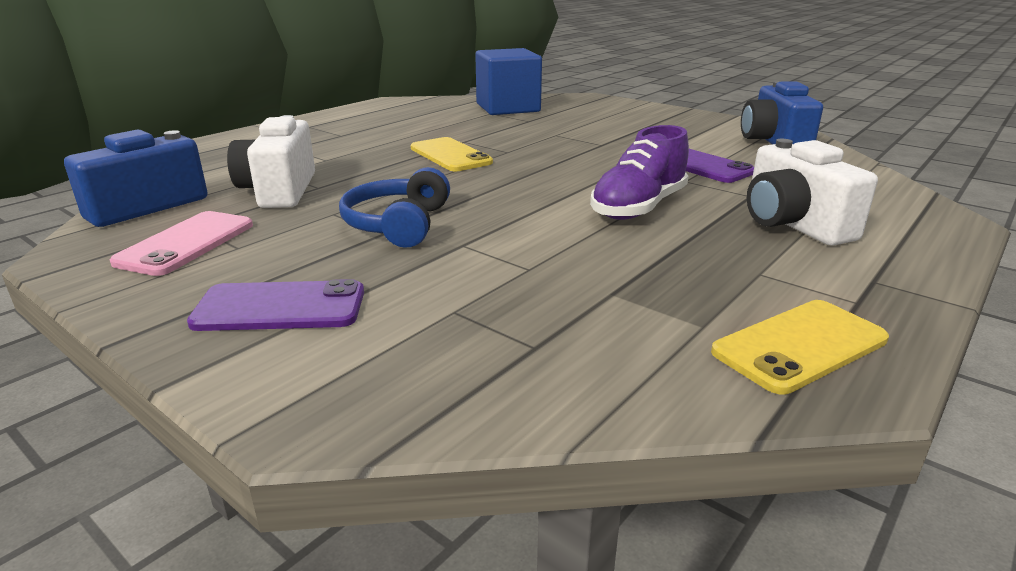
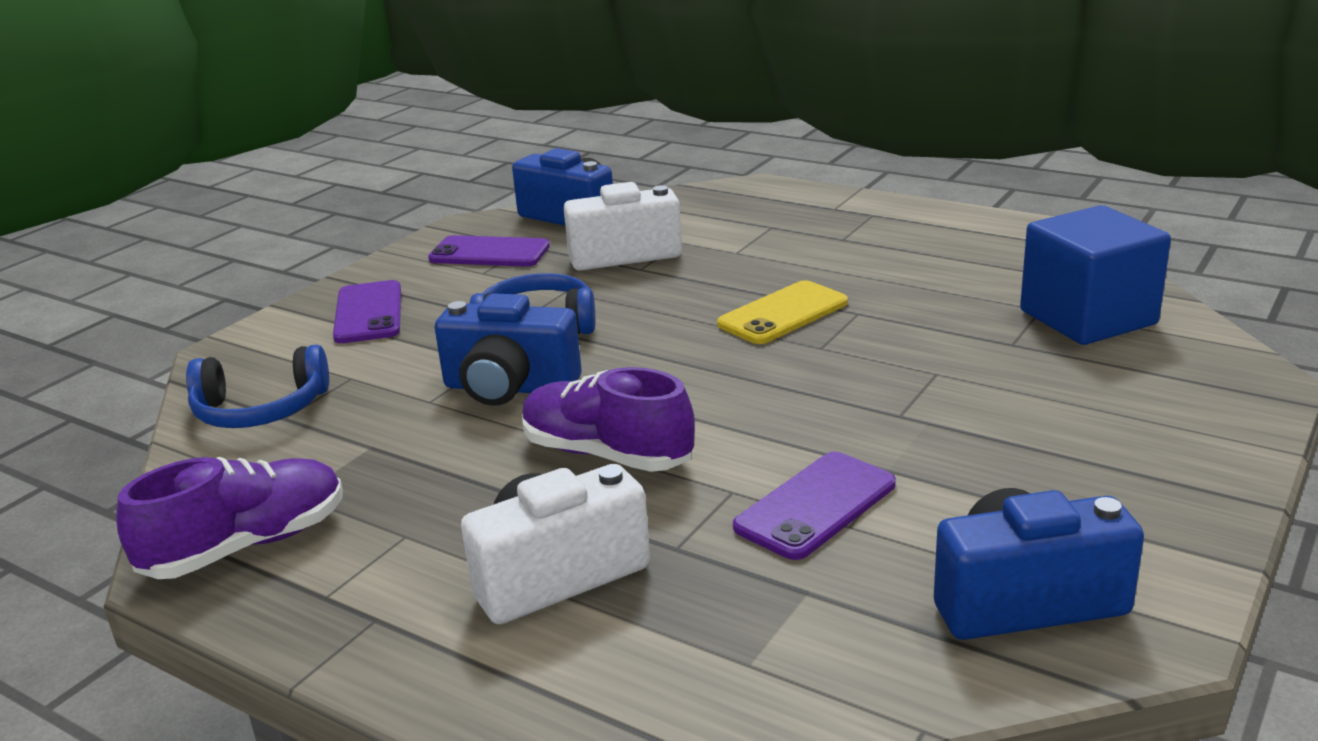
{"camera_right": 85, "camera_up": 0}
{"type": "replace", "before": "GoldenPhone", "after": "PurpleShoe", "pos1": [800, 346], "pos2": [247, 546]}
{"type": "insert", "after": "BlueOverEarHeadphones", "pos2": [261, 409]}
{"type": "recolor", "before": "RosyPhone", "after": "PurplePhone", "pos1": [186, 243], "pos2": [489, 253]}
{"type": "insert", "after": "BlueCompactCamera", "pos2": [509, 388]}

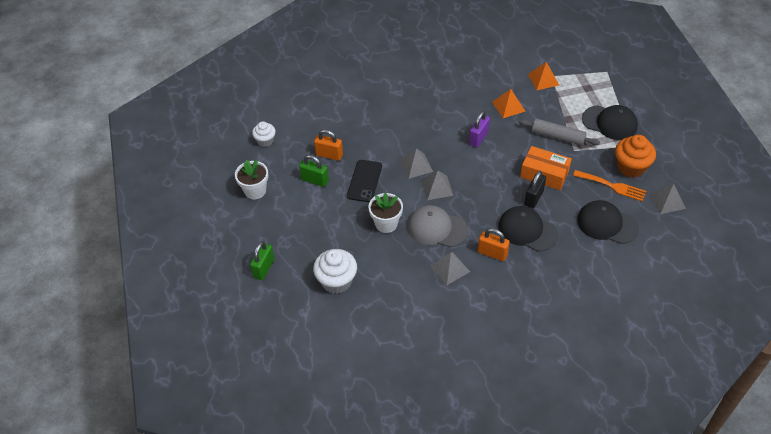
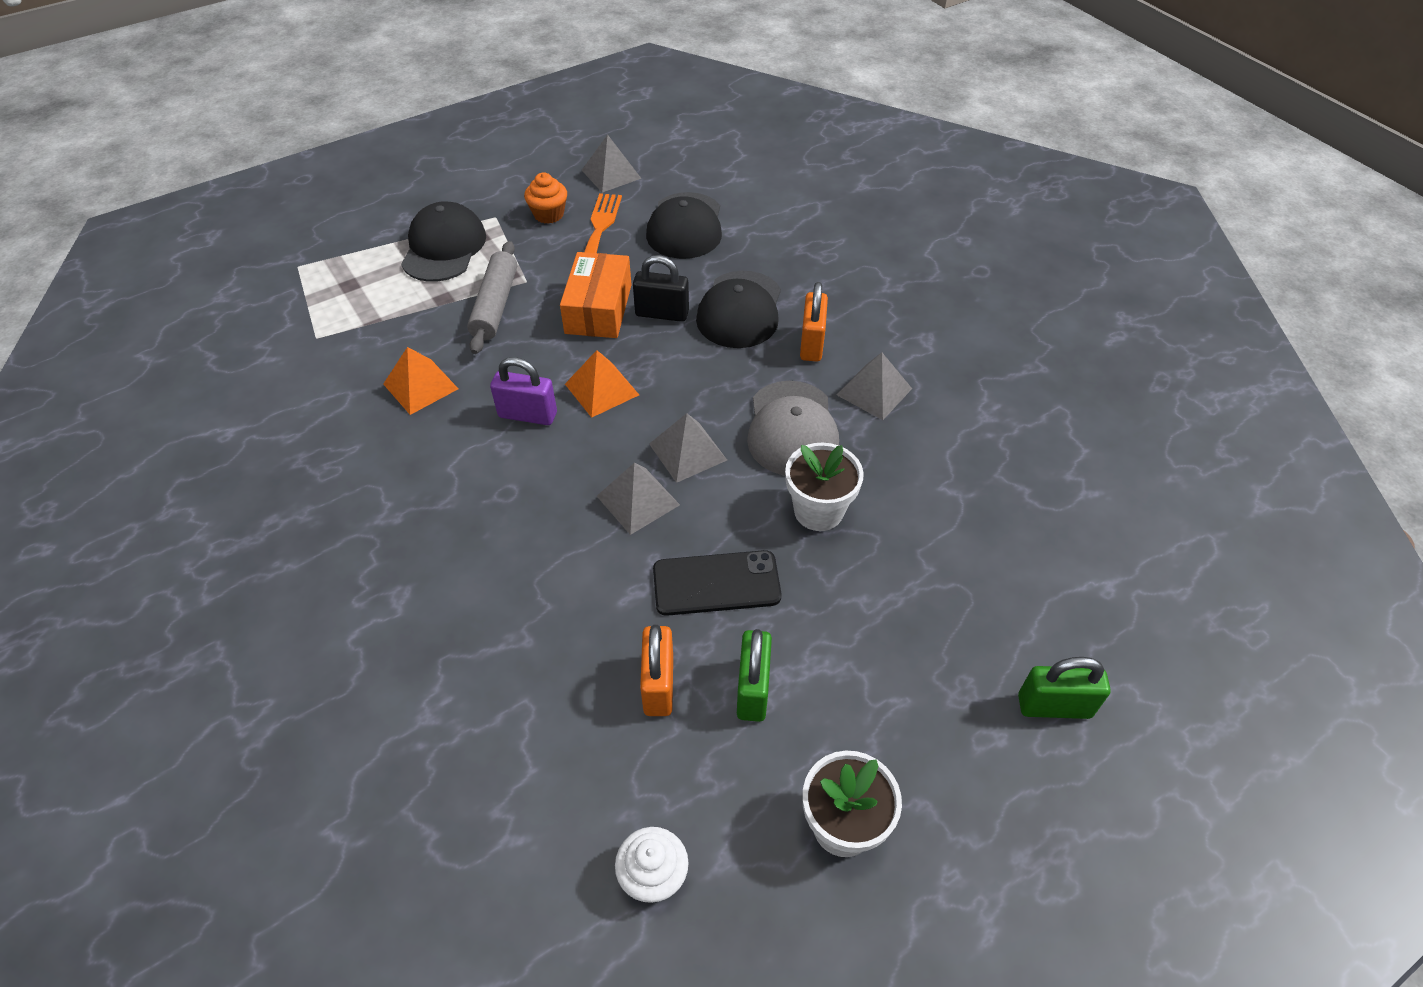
{"camera_right": -110, "camera_up": 0}
{"type": "resize", "before": "BrightOrangeFairyCake", "pos1": [631, 167], "pos2": [549, 214], "scale": 0.61}
{"type": "move", "before": "BrightOrangePyramidShape", "pos1": [543, 79], "pos2": [602, 389]}
{"type": "delete", "before": "SnowWhiteFairyCake", "pos1": [336, 281]}

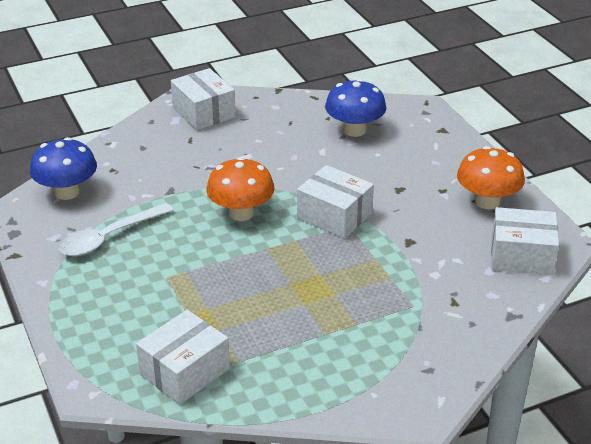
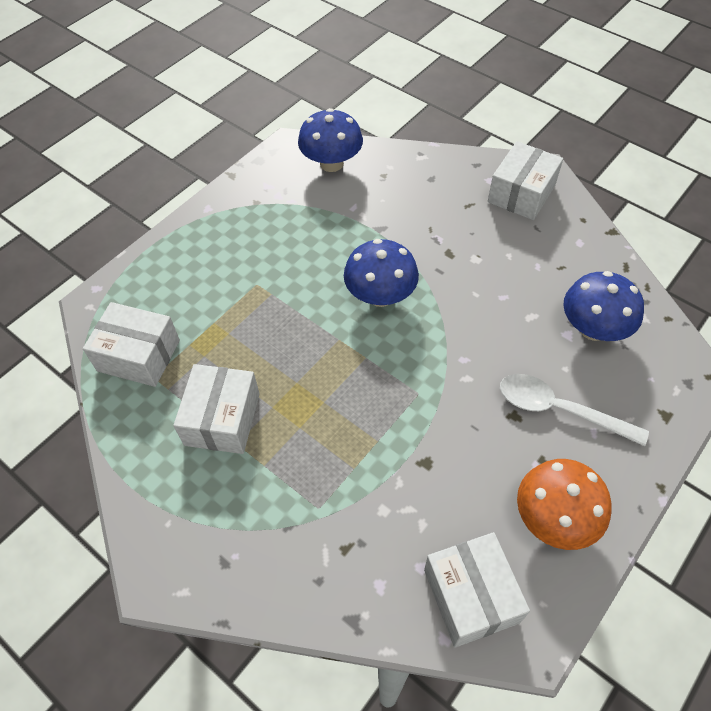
{"camera_right": 65, "camera_up": 20}
{"type": "move", "before": "SnowWhiteParcel", "pos1": [334, 216], "pos2": [222, 419]}
{"type": "recolor", "before": "BrightOrangeMushroom", "after": "BlueMushroom", "pos1": [241, 213], "pos2": [380, 295]}
{"type": "move", "before": "SnowWhiteSpoon", "pos1": [109, 237], "pos2": [559, 409]}

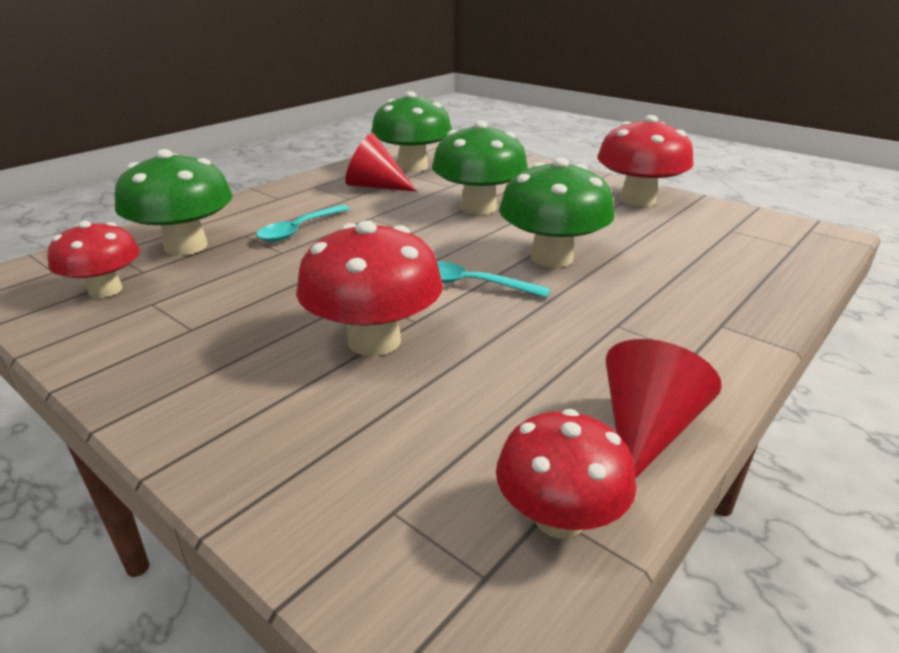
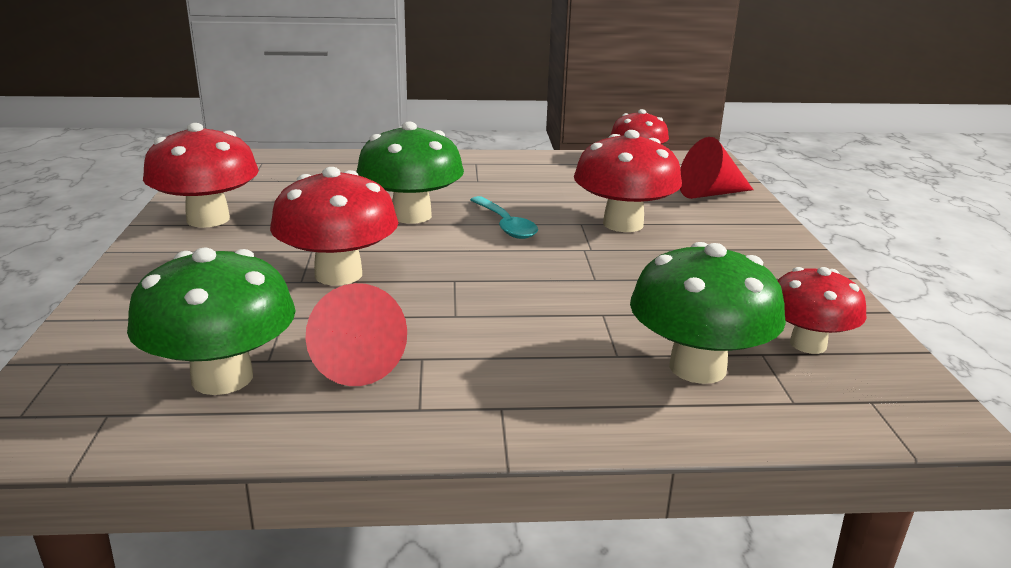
{"camera_right": -135, "camera_up": -5}
{"type": "recolor", "before": "GreenMushroom", "after": "CrimsonMushroom", "pos1": [478, 208], "pos2": [338, 275]}
{"type": "move", "before": "CrimsonConeShape", "pos1": [646, 430], "pos2": [710, 194]}
{"type": "delete", "before": "TealSpoon", "pos1": [299, 230]}

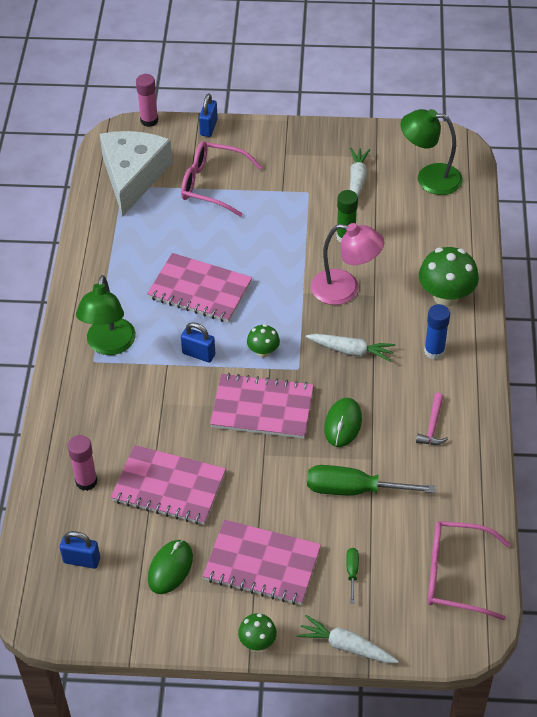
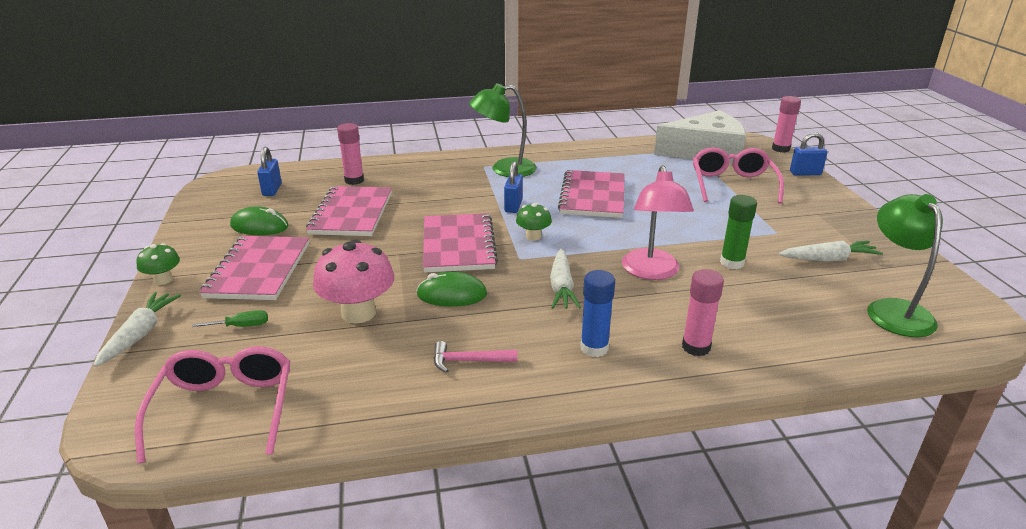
{"camera_right": 75, "camera_up": -20}
{"type": "replace", "before": "GreenHandScrewdriver", "after": "RosyMushroom", "pos1": [353, 490], "pos2": [358, 313]}
{"type": "replace", "before": "GreenMushroom", "after": "RosyStickOfGlue", "pos1": [446, 296], "pos2": [696, 347]}

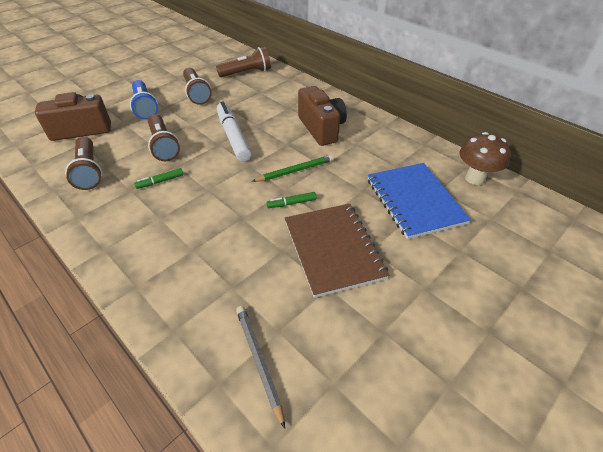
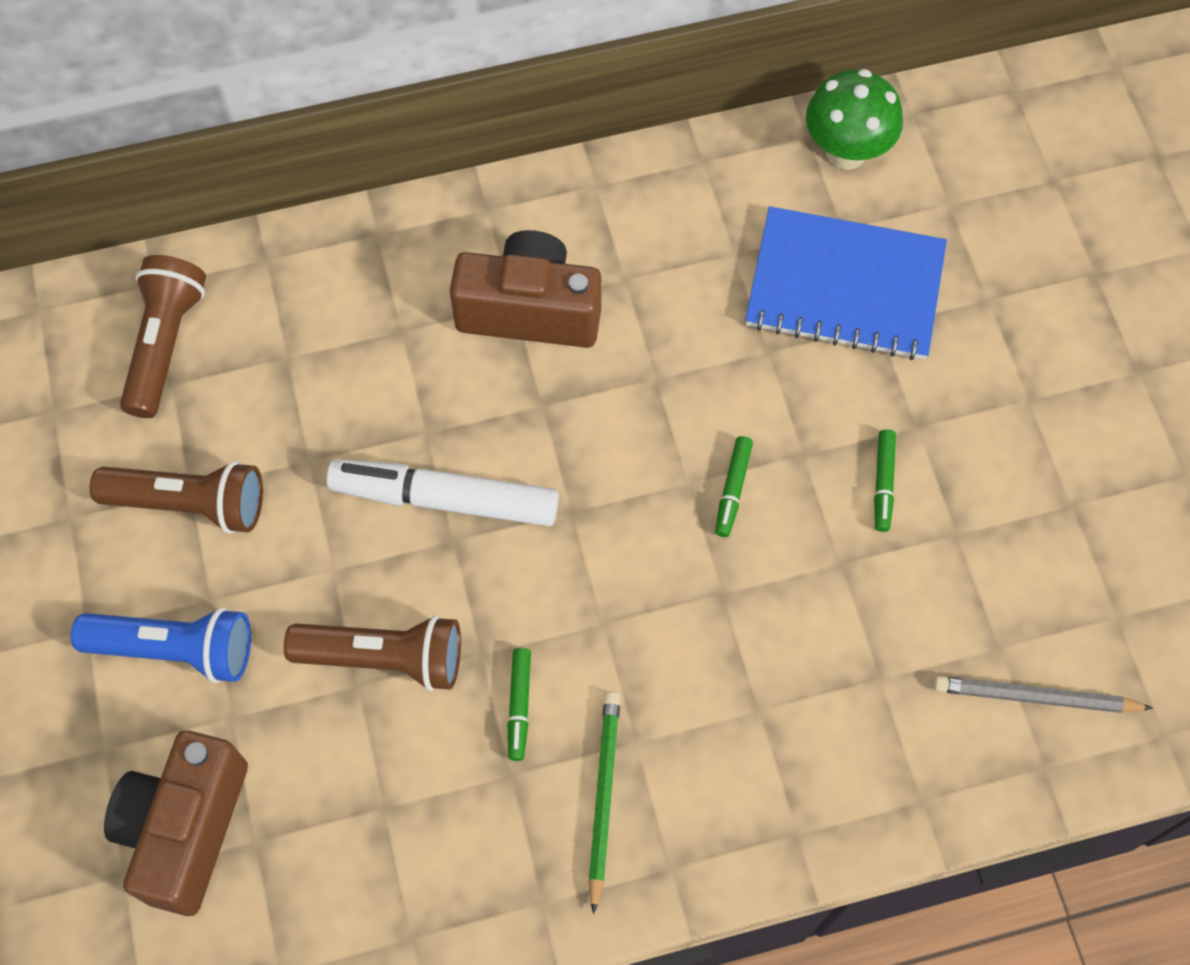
{"camera_right": -60, "camera_up": 20}
{"type": "move", "before": "GreenPencil", "pos1": [295, 170], "pos2": [603, 796]}
{"type": "recolor", "before": "BrownMushroom", "after": "GreenMushroom", "pos1": [475, 178], "pos2": [846, 152]}
{"type": "replace", "before": "BrownExerciseBook", "after": "GreenMarker", "pos1": [333, 249], "pos2": [883, 483]}
{"type": "delete", "before": "BrownPocketTorch", "pos1": [89, 171]}

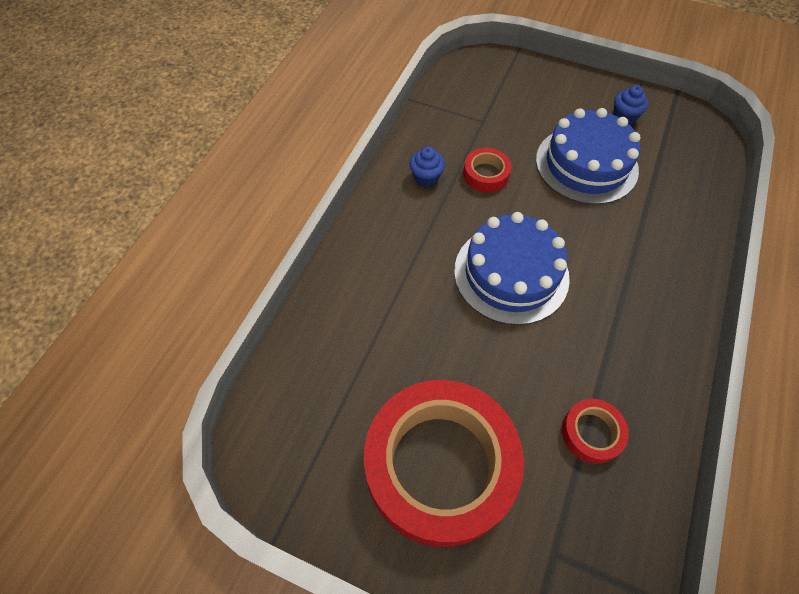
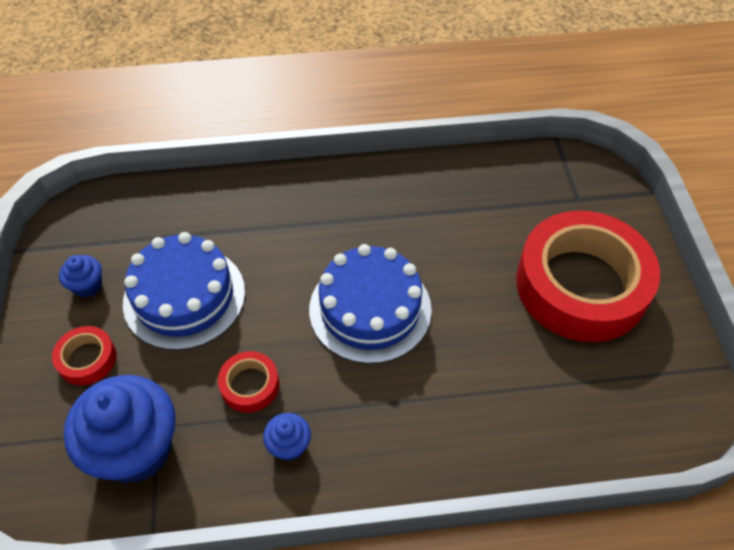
{"camera_right": -120, "camera_up": -5}
{"type": "move", "before": "CrimsonTape", "pos1": [591, 433], "pos2": [87, 359]}
{"type": "insert", "after": "BlueFairyCake", "pos2": [136, 449]}

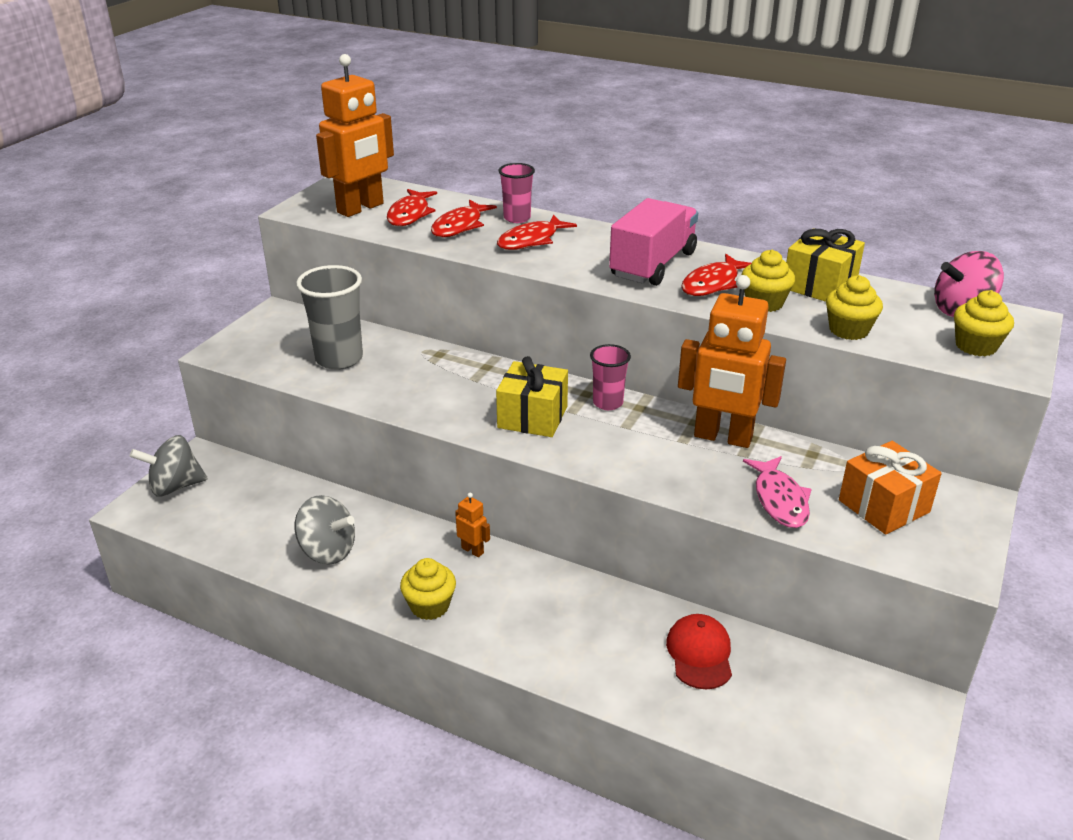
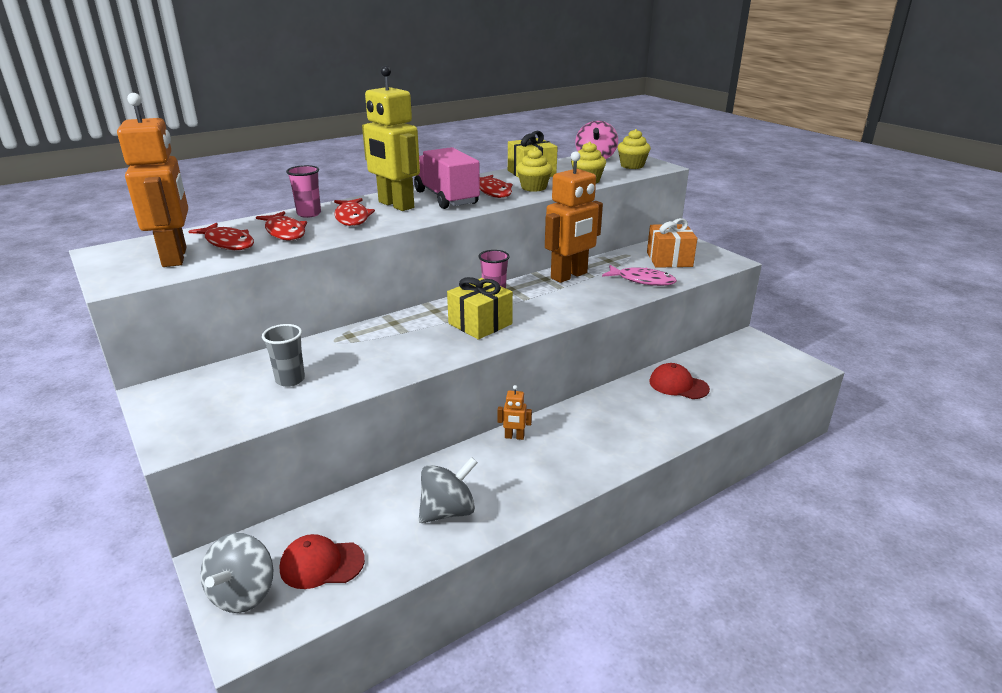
{"camera_right": -60, "camera_up": -5}
{"type": "resize", "before": "GreyBeaker", "pos1": [339, 359], "pos2": [290, 380], "scale": 0.6}
{"type": "insert", "after": "CrimsonPeakedCap", "pos2": [321, 564]}
{"type": "insert", "after": "GoldenRobot", "pos2": [395, 205]}
{"type": "rotate", "before": "BrightOrangeRobot", "pos1": [472, 550], "pos2": [514, 437], "turn": -150}
{"type": "delete", "before": "GoldenFairyCake", "pos1": [429, 606]}

